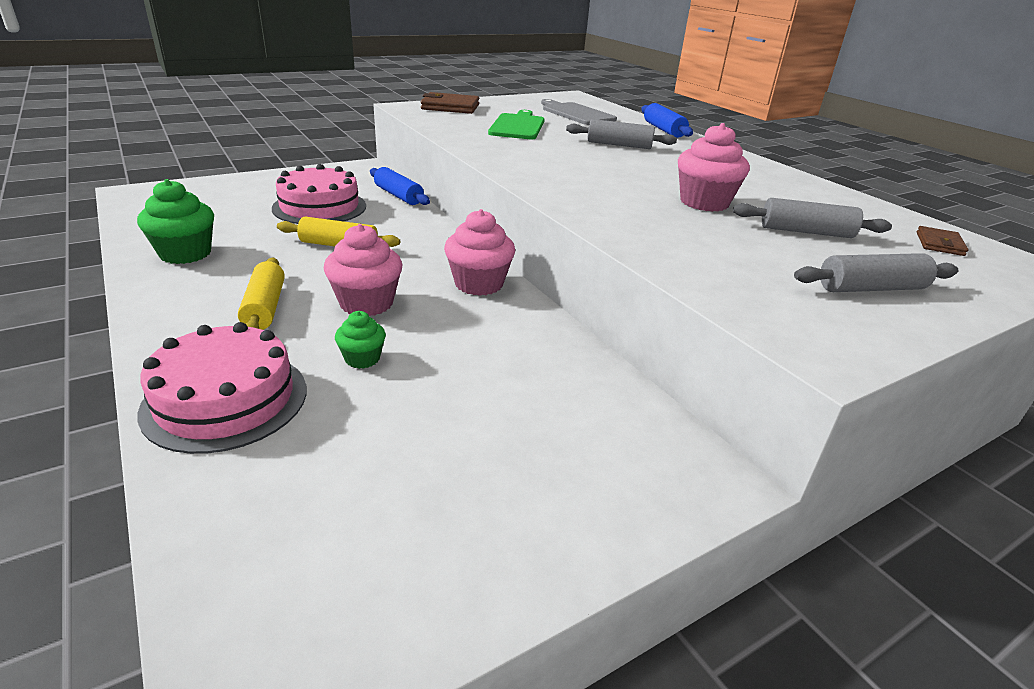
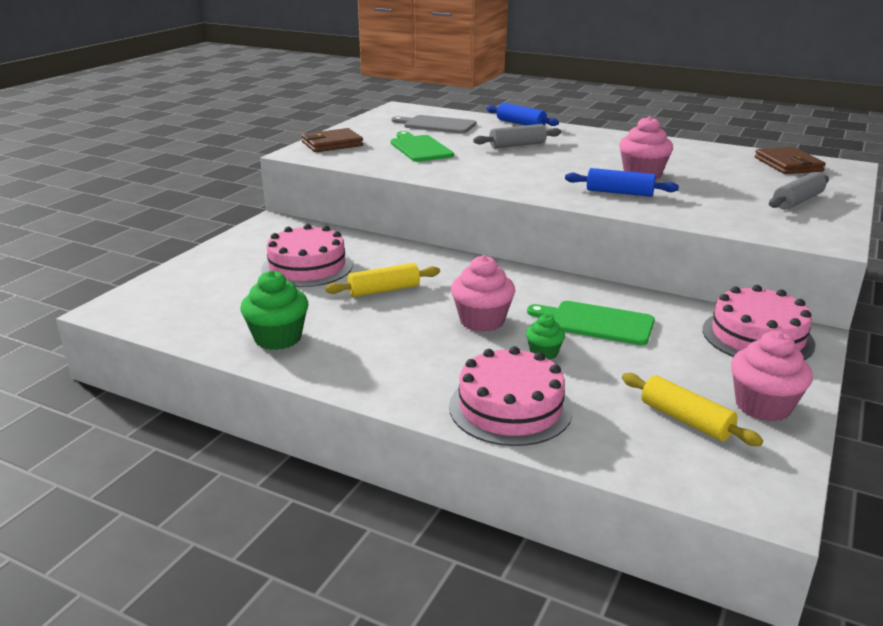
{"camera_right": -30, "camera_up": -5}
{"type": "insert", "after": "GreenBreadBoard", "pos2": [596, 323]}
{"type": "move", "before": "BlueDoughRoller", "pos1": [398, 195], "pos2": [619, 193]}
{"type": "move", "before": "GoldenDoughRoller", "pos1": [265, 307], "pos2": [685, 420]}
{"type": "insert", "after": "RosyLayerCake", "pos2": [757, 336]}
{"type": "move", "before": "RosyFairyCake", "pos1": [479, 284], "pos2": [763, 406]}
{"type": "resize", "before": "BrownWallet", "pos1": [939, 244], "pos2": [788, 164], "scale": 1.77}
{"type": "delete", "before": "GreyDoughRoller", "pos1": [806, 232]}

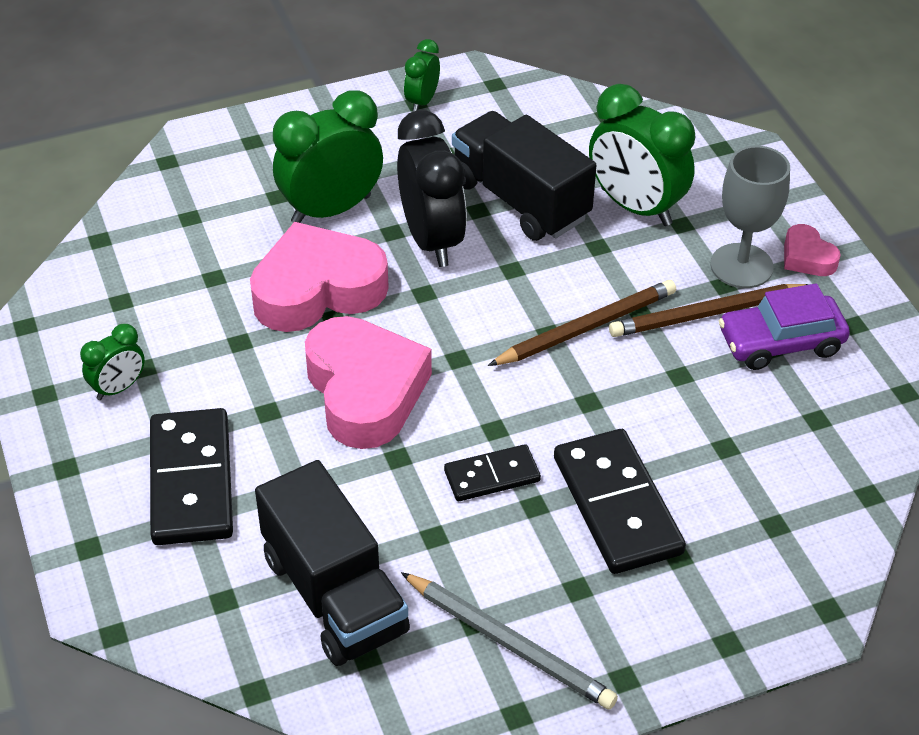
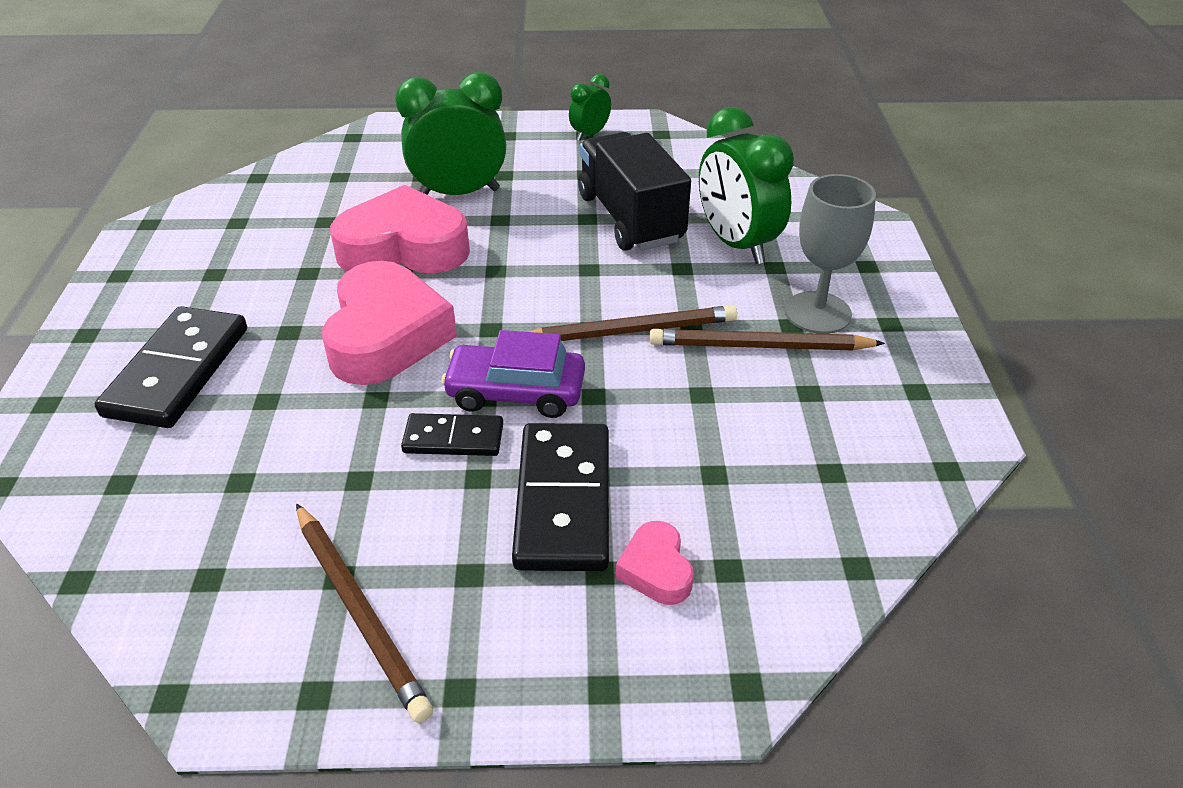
{"camera_right": 20, "camera_up": -5}
{"type": "recolor", "before": "GreyPencil", "after": "BrownPencil", "pos1": [509, 643], "pos2": [360, 611]}
{"type": "move", "before": "PurpleToyCar", "pos1": [780, 342], "pos2": [516, 392]}
{"type": "move", "before": "RosyHeartShape", "pos1": [807, 257], "pos2": [656, 570]}
{"type": "delete", "before": "GreenAlarmClock", "pos1": [118, 388]}
{"type": "delete", "before": "EbonyTruck", "pos1": [334, 595]}
{"type": "delete", "before": "EbonyAlarmClock", "pos1": [431, 240]}

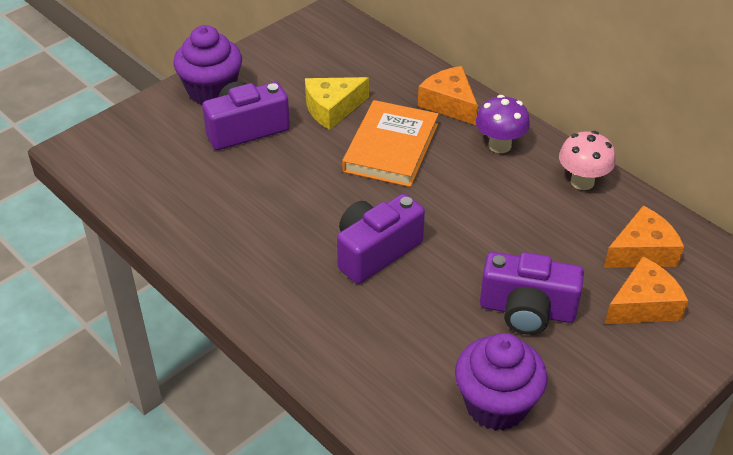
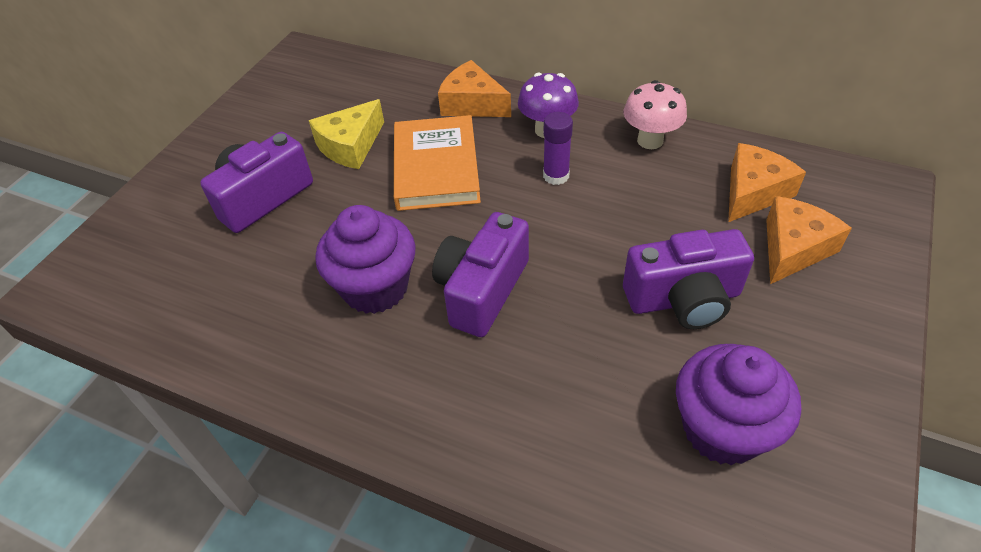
{"camera_right": -20, "camera_up": 5}
{"type": "move", "before": "PurpleFairyCake", "pos1": [211, 91], "pos2": [375, 288]}
{"type": "insert", "after": "PurpleStickOfGlue", "pos2": [556, 176]}

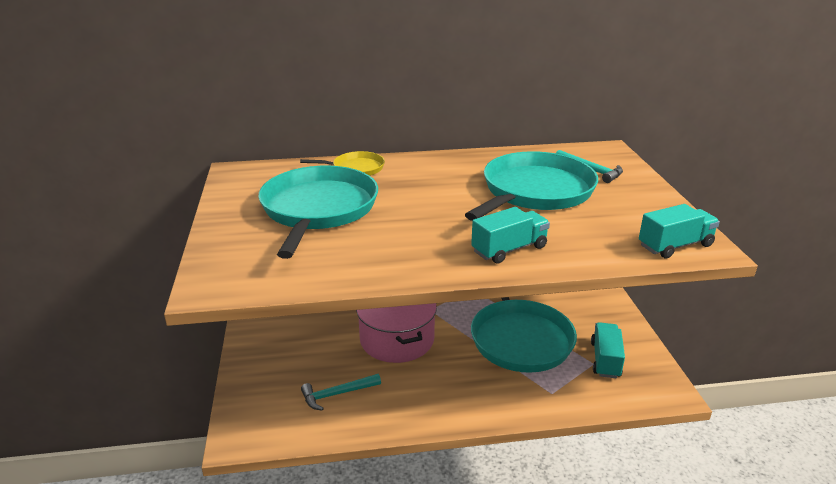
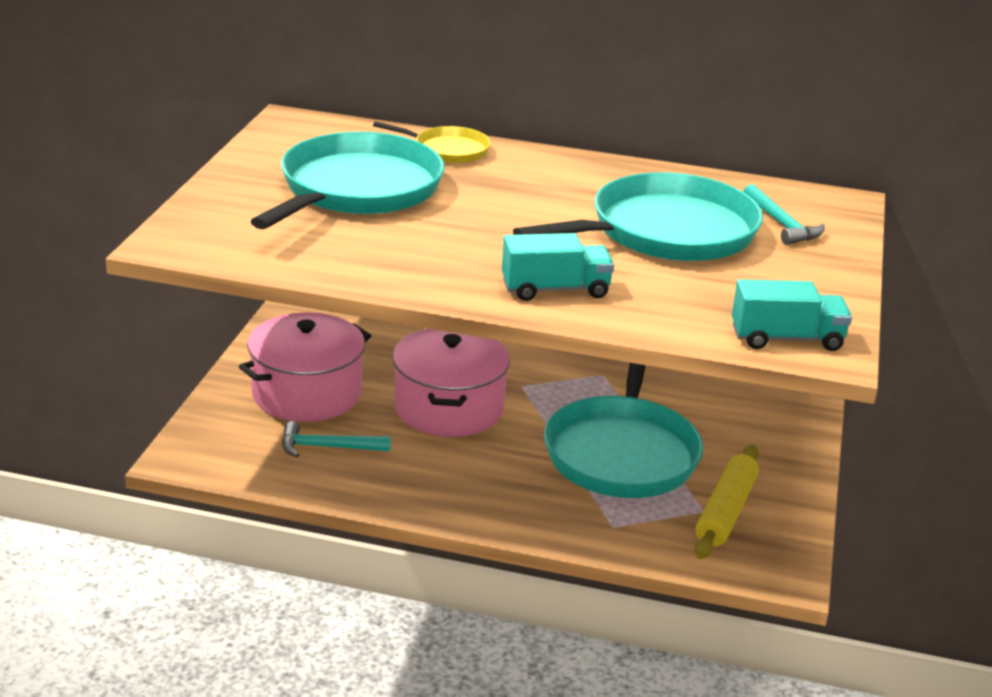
{"camera_right": 20, "camera_up": 0}
{"type": "insert", "after": "RosyCookingPot", "pos2": [307, 393]}
{"type": "replace", "before": "TealTruck", "after": "GoldenDoughRoller", "pos1": [605, 360], "pos2": [725, 511]}

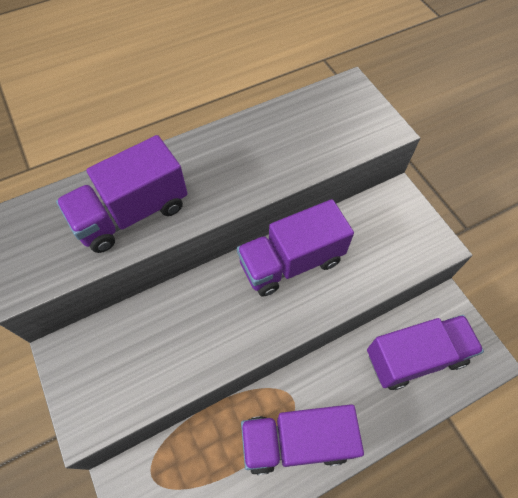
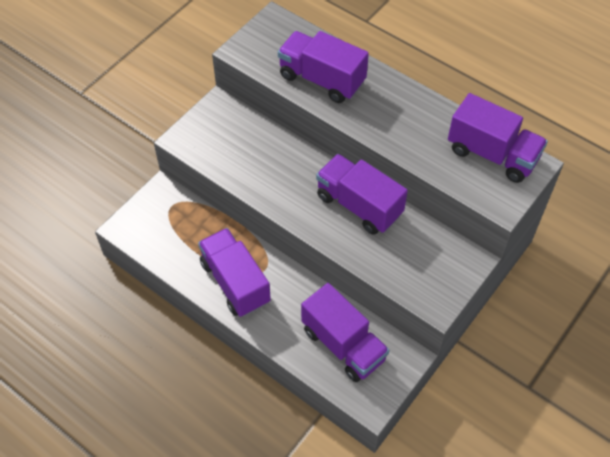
{"camera_right": 65, "camera_up": -5}
{"type": "insert", "after": "PurpleTruck", "pos2": [492, 154]}

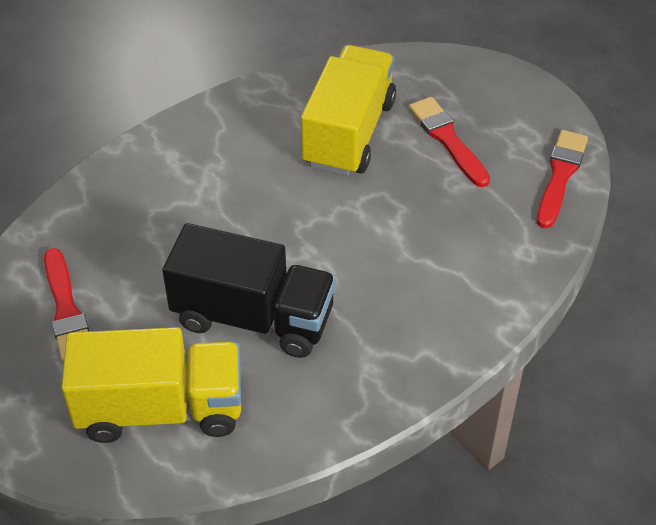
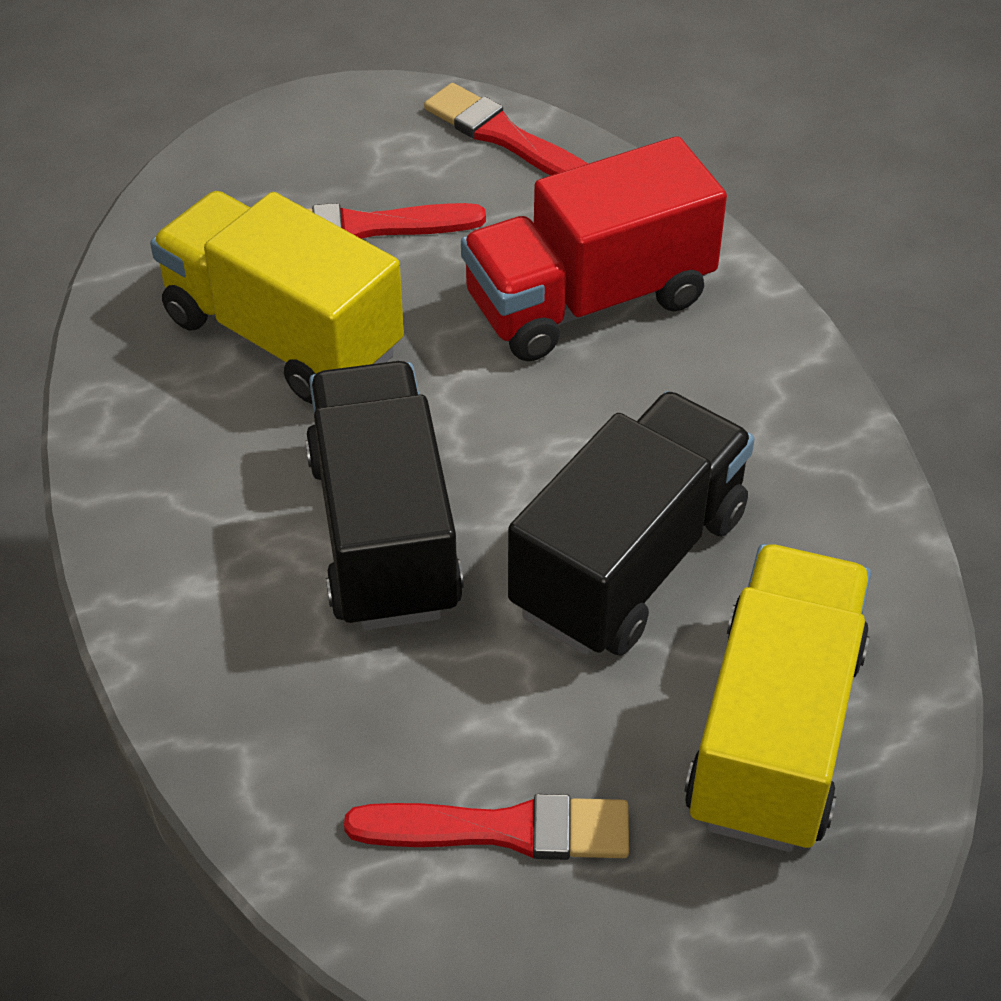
{"camera_right": -70, "camera_up": 0}
{"type": "insert", "after": "EbonyTruck", "pos2": [384, 533]}
{"type": "insert", "after": "CrimsonTruck", "pos2": [589, 300]}

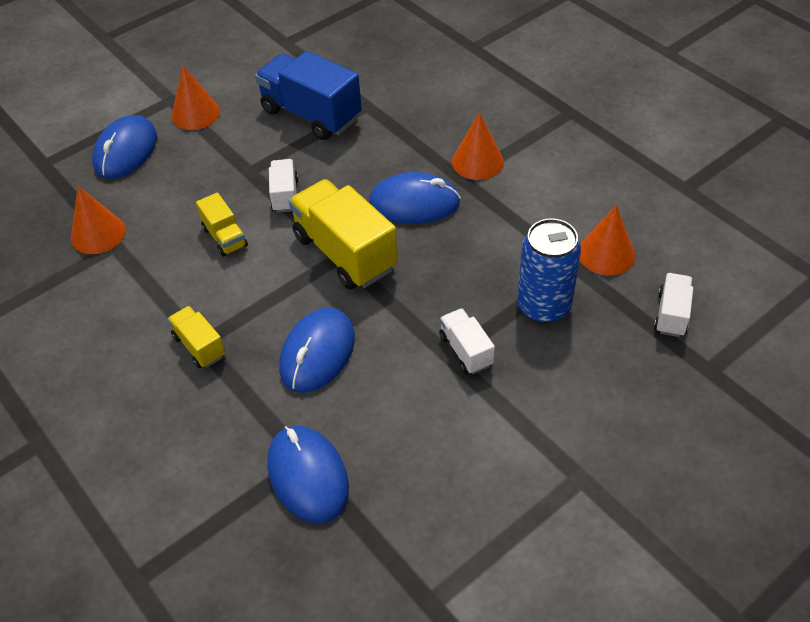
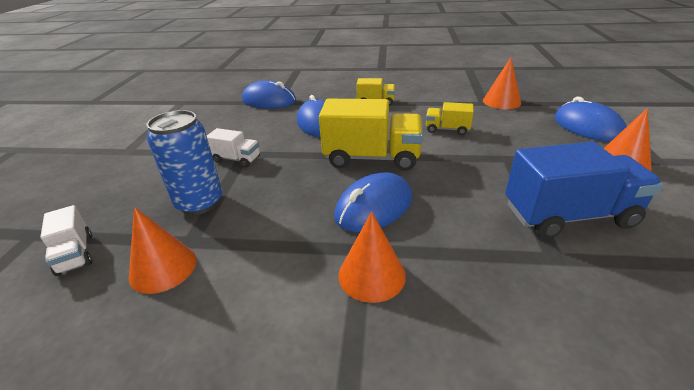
{"camera_right": 135, "camera_up": -15}
{"type": "delete", "before": "SnowWhiteTruck", "pos1": [285, 195]}

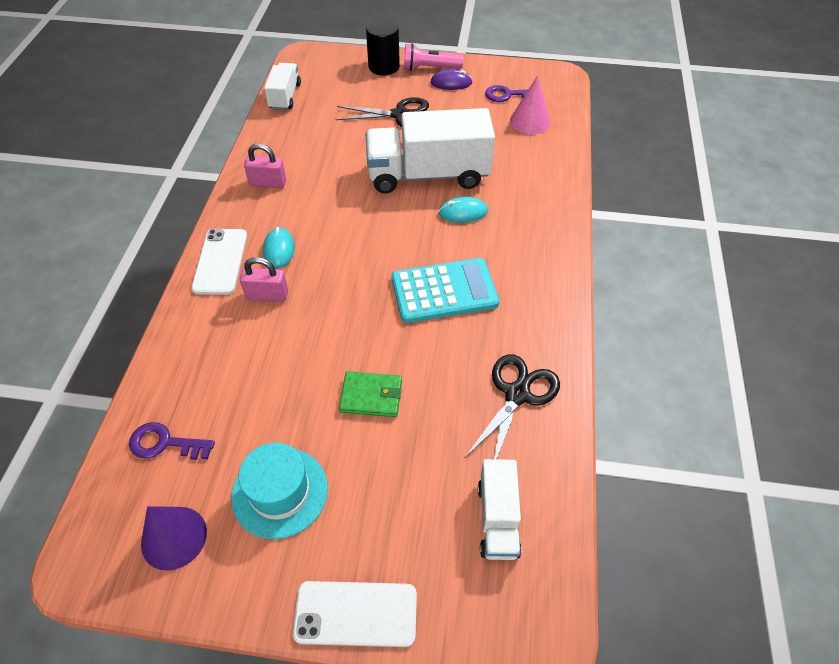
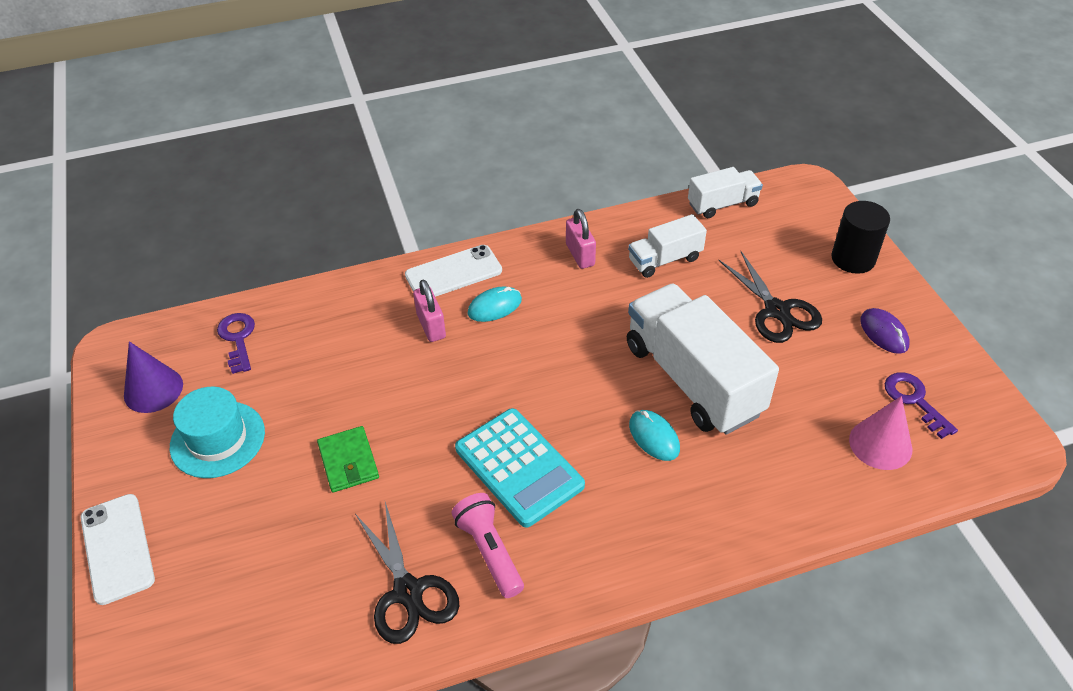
{"camera_right": 65, "camera_up": -5}
{"type": "rotate", "before": "EbonyScissors", "pos1": [517, 394], "pos2": [408, 592], "turn": 60}
{"type": "move", "before": "RosyPocketTorch", "pos1": [429, 68], "pos2": [489, 551]}
{"type": "move", "before": "SnowWhiteTruck", "pos1": [498, 519], "pos2": [665, 260]}

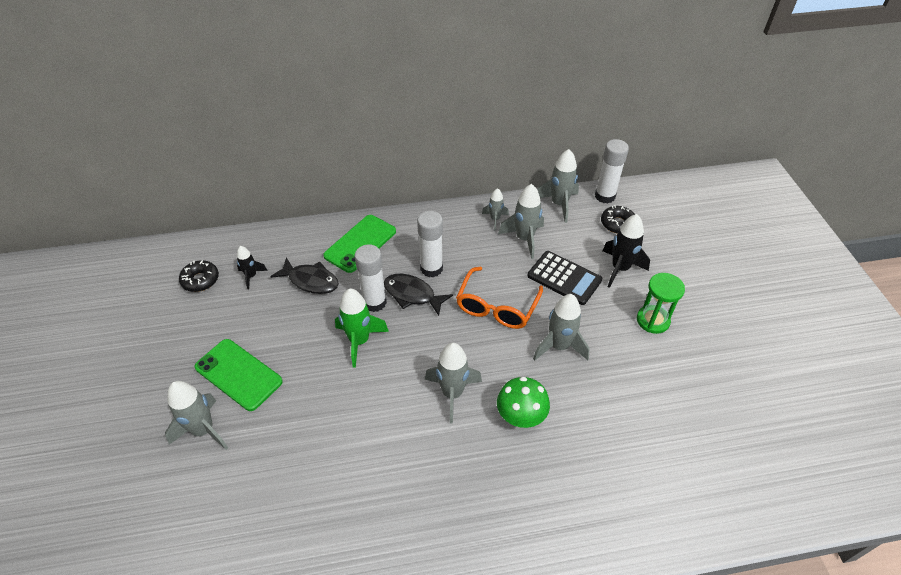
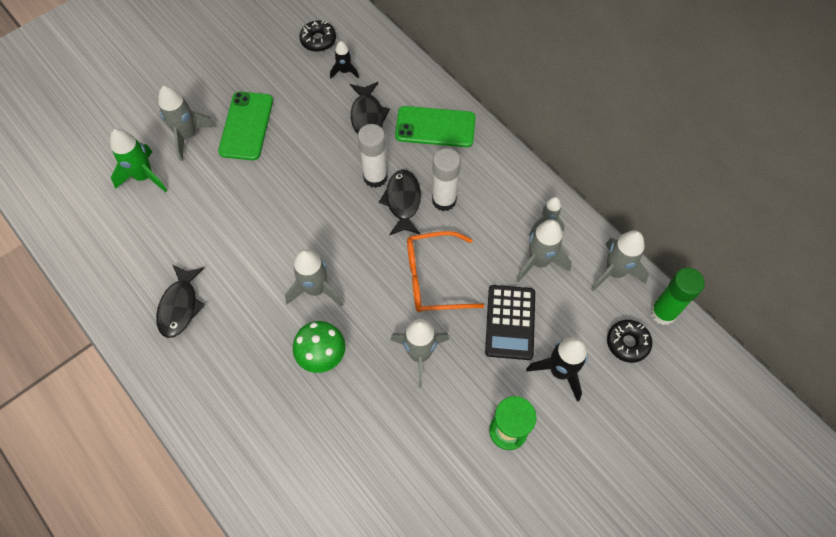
{"camera_right": 60, "camera_up": 15}
{"type": "move", "before": "GreenSpaceship", "pos1": [359, 341], "pos2": [144, 176]}
{"type": "insert", "after": "EbonyFish", "pos2": [180, 306]}
{"type": "recolor", "before": "SnowWhiteStickOfGlue", "after": "GreenStickOfGlue", "pos1": [605, 196], "pos2": [663, 312]}

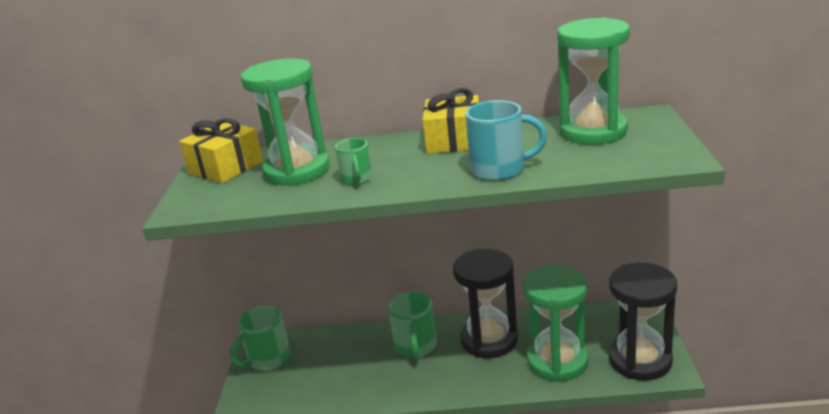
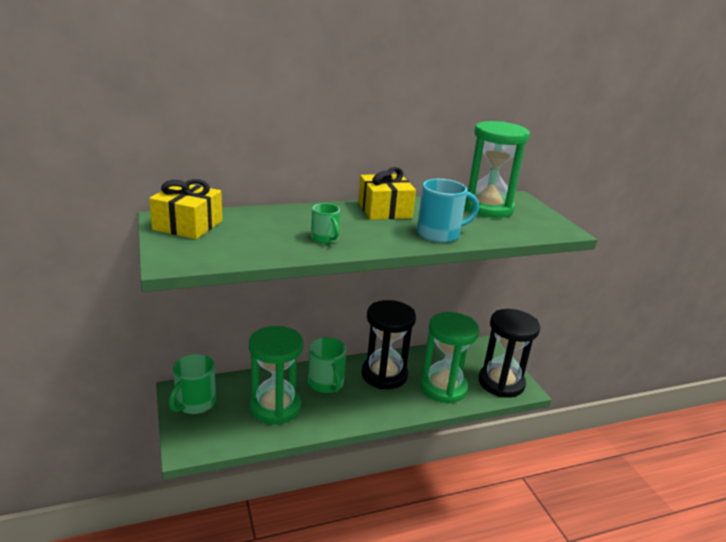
{"camera_right": -25, "camera_up": 0}
{"type": "move", "before": "GreenHourglass", "pos1": [297, 171], "pos2": [275, 407]}

